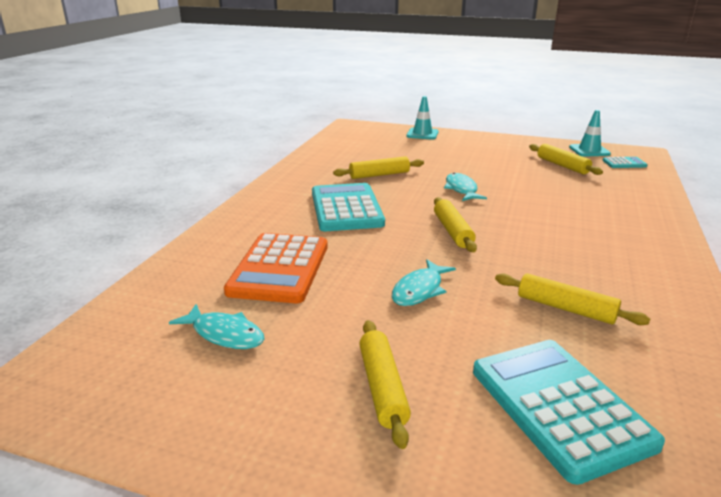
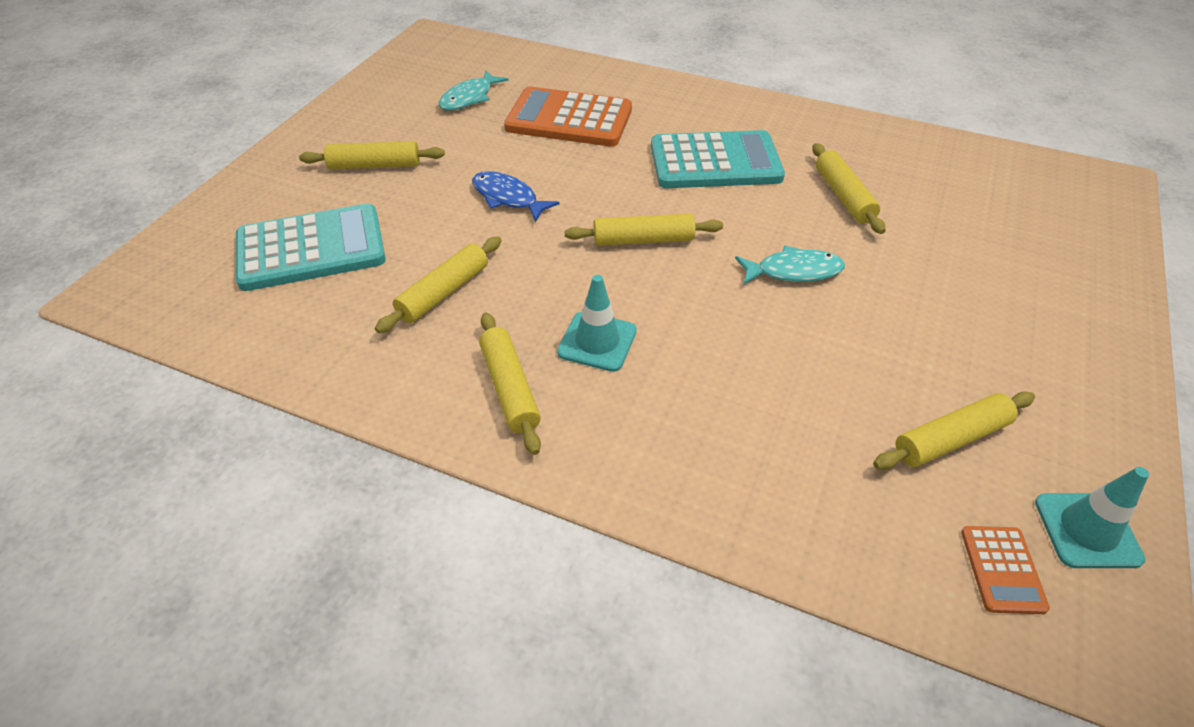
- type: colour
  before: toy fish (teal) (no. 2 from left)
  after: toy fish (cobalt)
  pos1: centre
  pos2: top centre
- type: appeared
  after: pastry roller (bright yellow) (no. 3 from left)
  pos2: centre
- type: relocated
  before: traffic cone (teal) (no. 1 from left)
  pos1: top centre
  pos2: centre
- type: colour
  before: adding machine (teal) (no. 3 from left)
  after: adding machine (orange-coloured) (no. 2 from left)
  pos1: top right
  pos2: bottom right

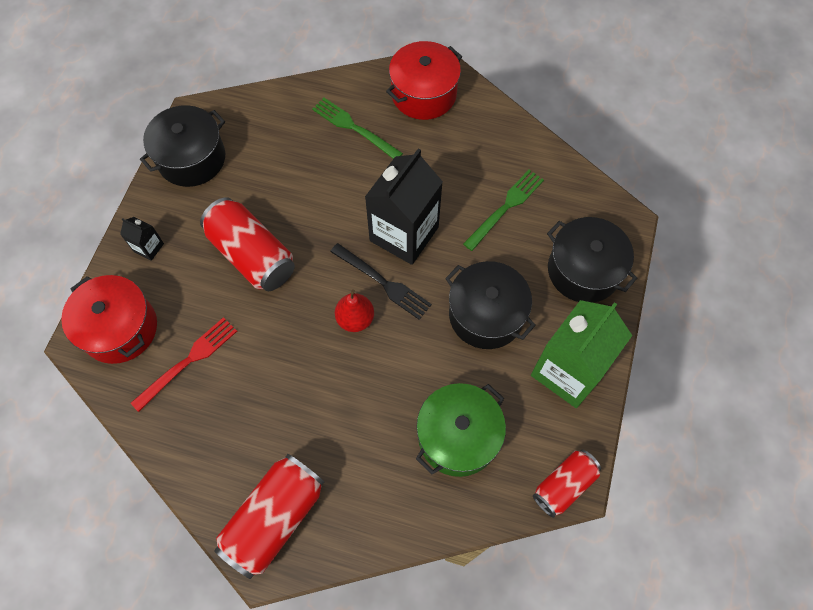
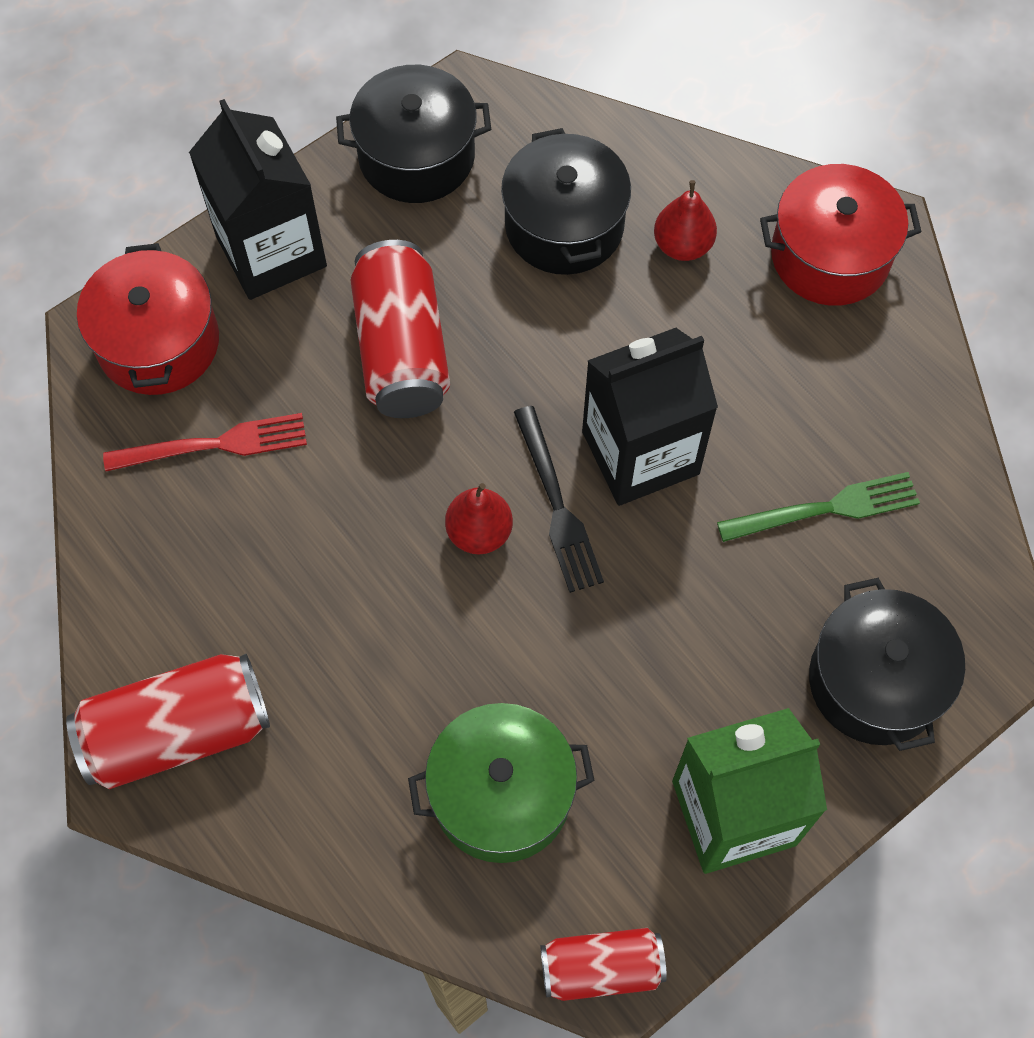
- type: size
  before: juice carton (jet-black) (no. 1 from left)
  pos1: middle left
  pos2: top left
  scale: 2.33
- type: relocated
  before: pot (jet-black) (no. 2 from left)
  pos1: centre
  pos2: top centre
- type: exchanged
  before: fork (emerald) (no. 1 from left)
  after: pear (scarlet) (no. 2 from left)
  pos1: top centre
  pos2: top centre

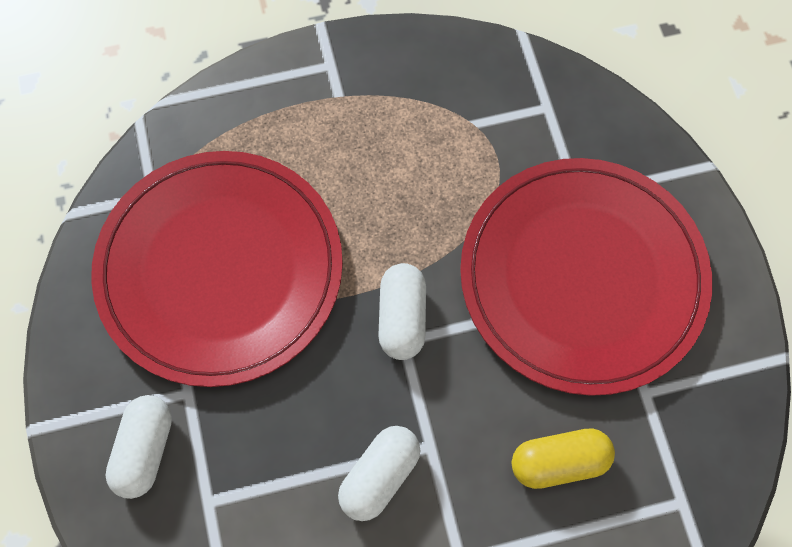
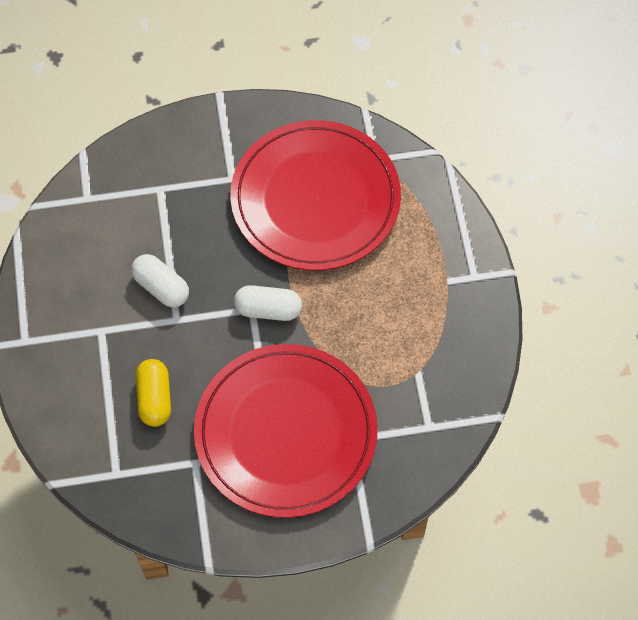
- type: missing
  before: pill (white) (no. 1 from left)
  pos1: bottom left

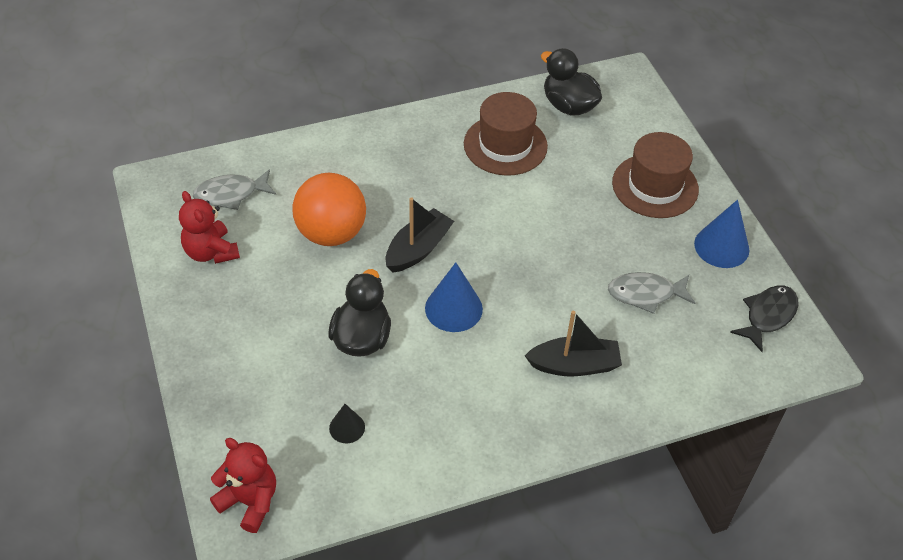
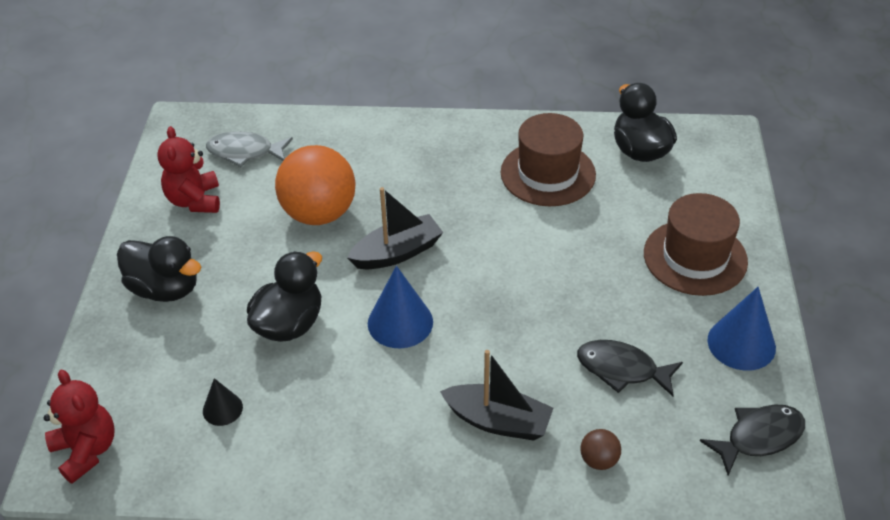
- type: appeared
  after: rubber duck (jet-black) (no. 1 from left)
  pos2: middle left
- type: colour
  before: toy fish (ash-grey) (no. 2 from left)
  after: toy fish (jet-black) (no. 1 from left)
  pos1: middle right
  pos2: bottom right
- type: appeared
  after: sphere (brown)
  pos2: bottom right

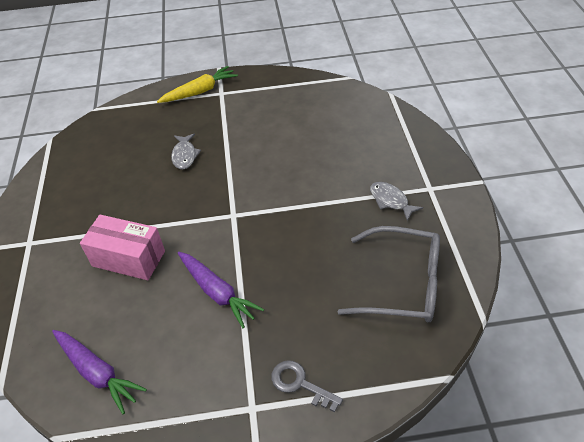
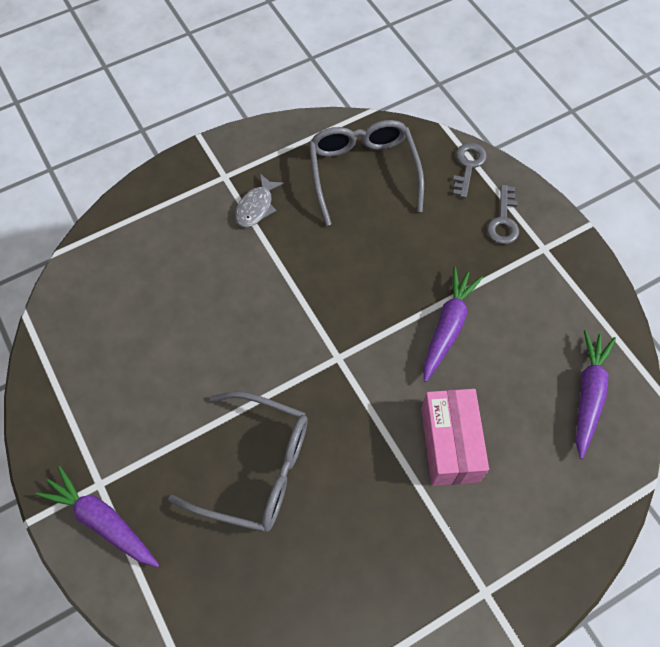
- type: colour
  before: root vegetable (bright yellow)
  after: root vegetable (purple) (no. 1 from left)
  pos1: top centre
  pos2: bottom left
- type: exchanged
  before: toy fish (ash-grey) (no. 1 from left)
  after: spectacles (ash-grey) (no. 1 from left)
  pos1: middle left
  pos2: bottom centre
- type: appeared
  after: latchkey (ash-grey) (no. 1 from left)
  pos2: top right

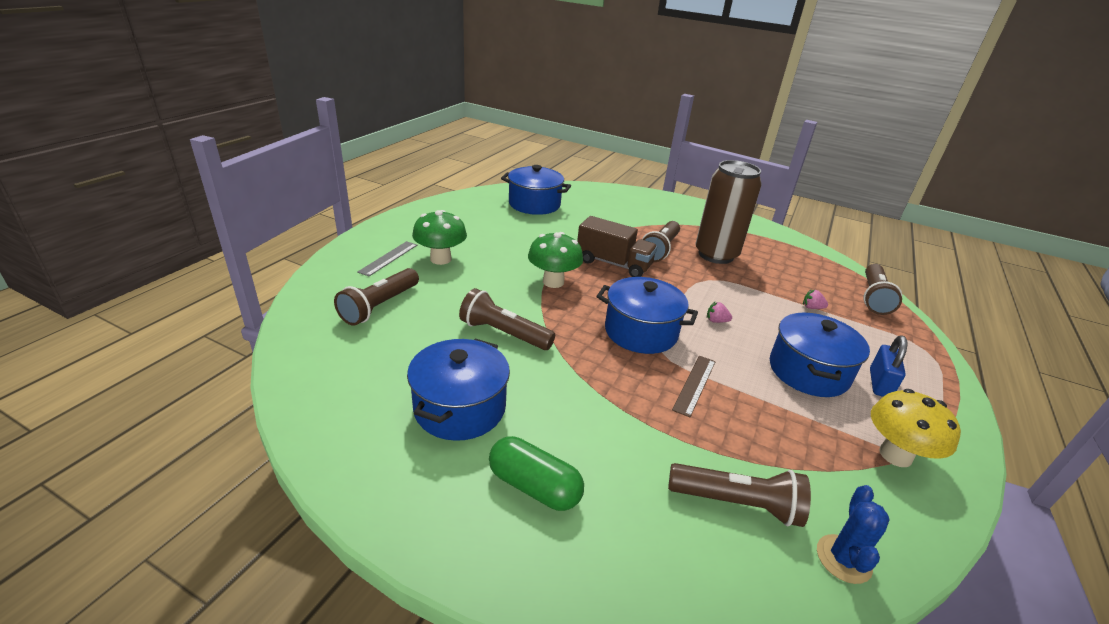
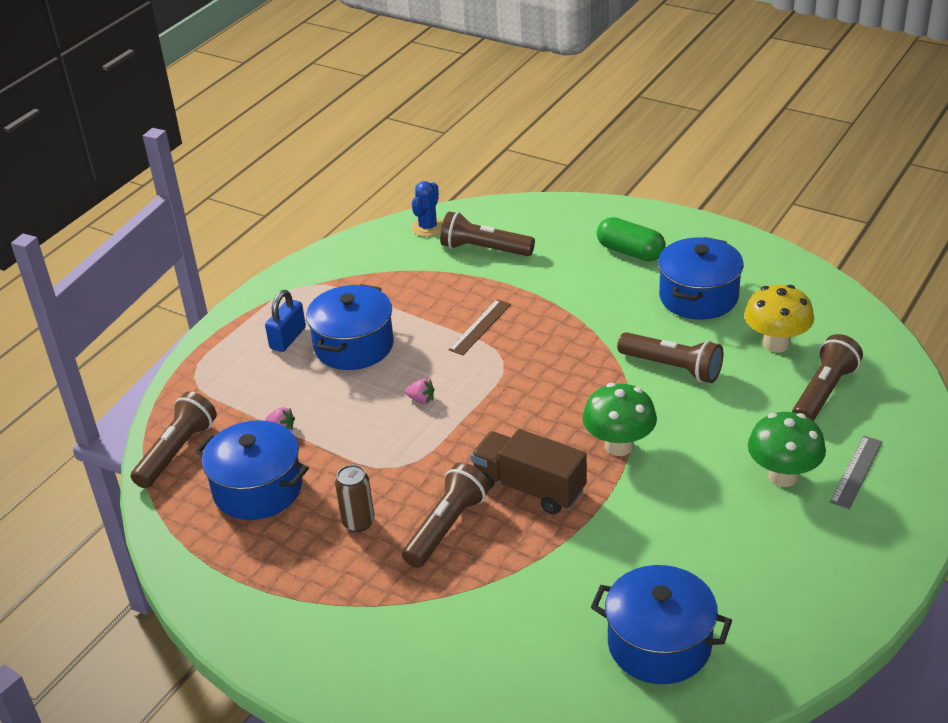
- type: relocated
  before: pot (cobalt) (no. 3 from left in the first image)
  after: pot (cobalt) (no. 1 from left)
  pos1: centre
  pos2: middle left
- type: size
  before: can (brown)
  pos1: centre
  pos2: bottom centre
  scale: 0.46
- type: relocated
  before: mushroom (bright yellow)
  pos1: bottom right
  pos2: middle right

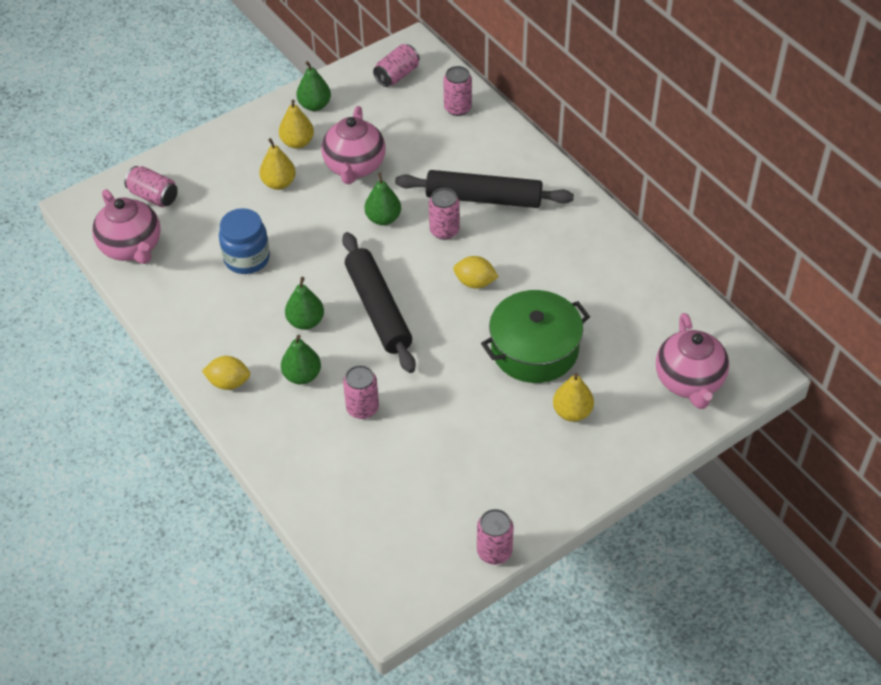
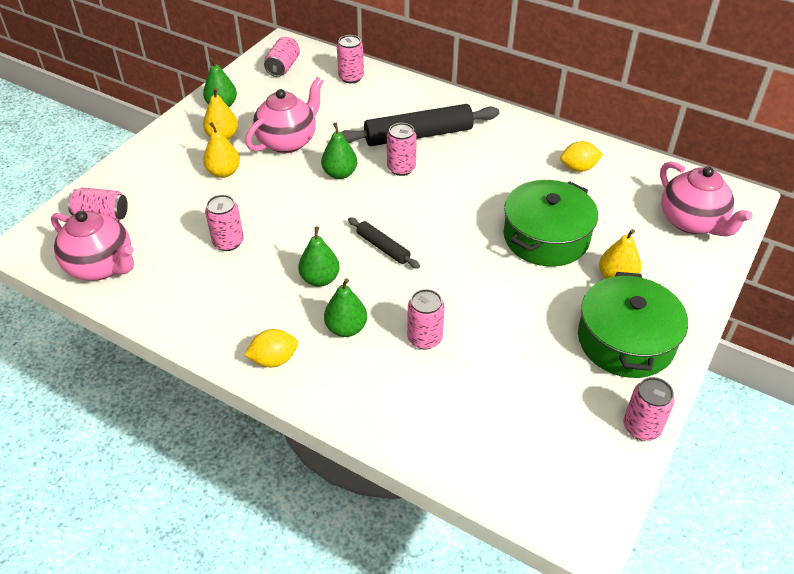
- type: exchanged
  before: jam jar (cobalt)
  after: can (rosy) (no. 2 from left)
  pos1: middle left
  pos2: middle left
- type: spun
  before: tea pot (rosy) (no. 2 from left)
  pos1: top centre
  pos2: top centre
  turn: -120
- type: size
  before: pastry roller (jet-black) (no. 1 from left)
  pos1: centre
  pos2: centre
  scale: 0.51
- type: relocated
  before: citrus fruit (bright yellow) (no. 2 from left)
  pos1: centre
  pos2: top right
- type: appeared
  after: pot (emerald) (no. 2 from left)
  pos2: middle right

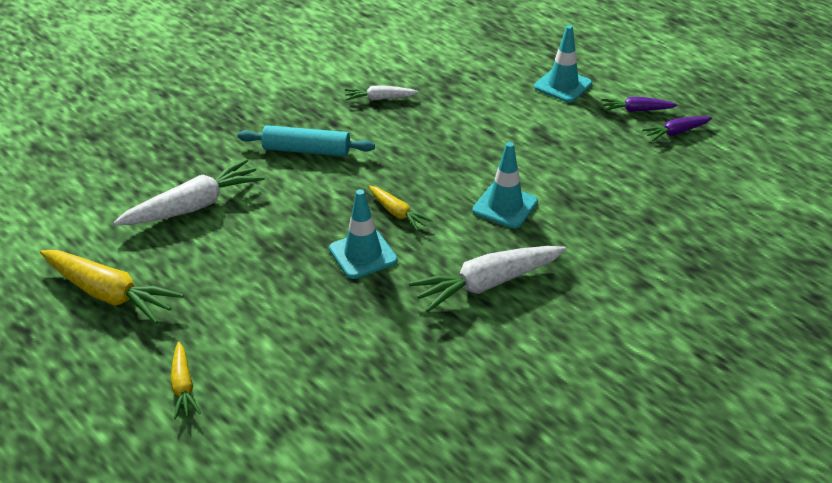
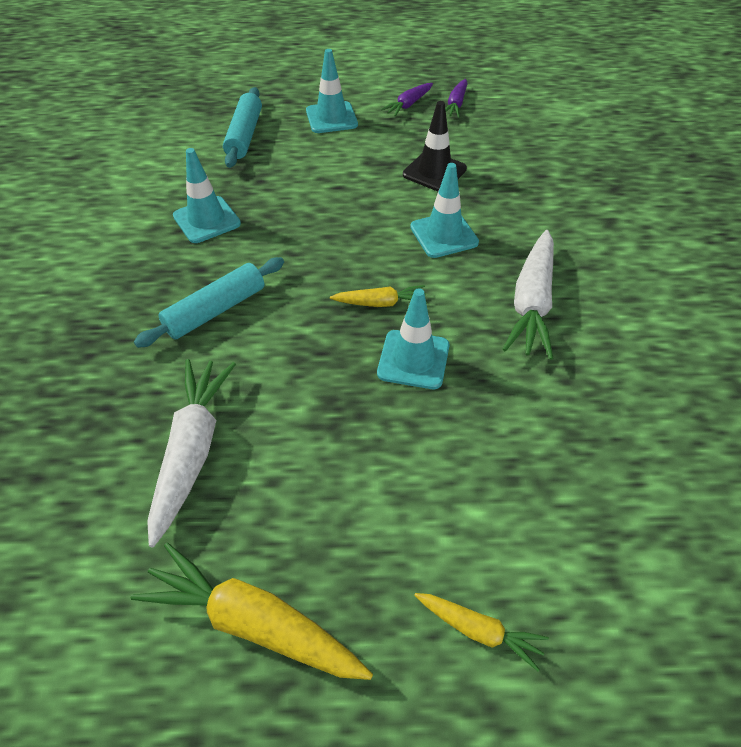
- type: spun
  before: root vegetable (bright yellow) (no. 1 from left)
  pos1: middle left
  pos2: bottom centre
  turn: -135
- type: exchanged
  before: root vegetable (white) (no. 2 from left)
  after: traffic cone (teal) (no. 1 from left)
  pos1: top centre
  pos2: top left
- type: appeared
  after: pastry roller (teal) (no. 2 from left)
  pos2: top left
- type: appeared
  after: traffic cone (jet-black)
  pos2: top centre

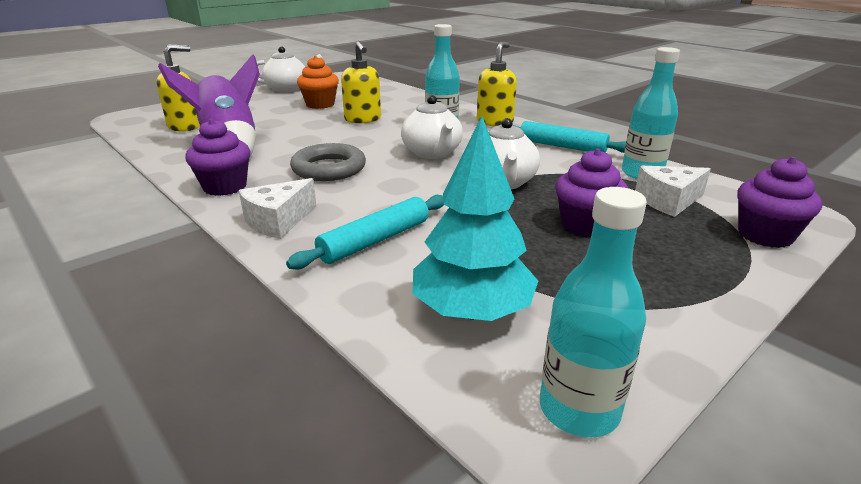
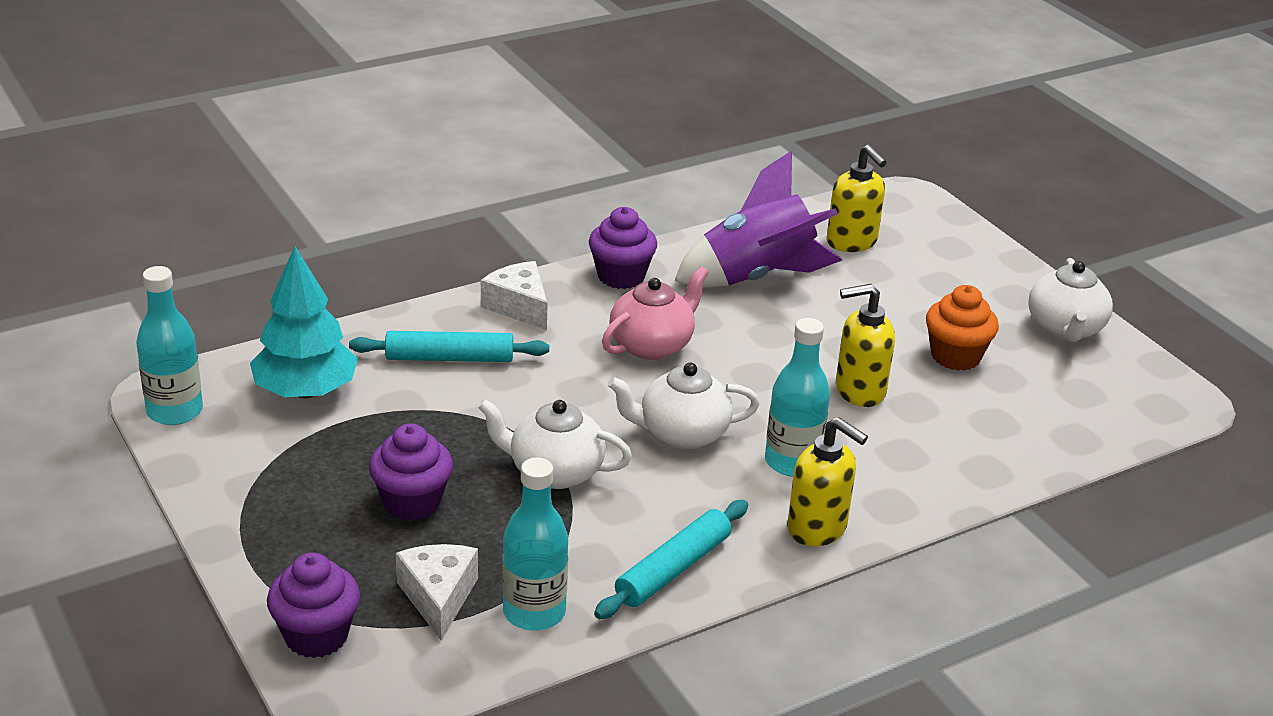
- type: spun
  before: pastry roller (teal) (no. 1 from left)
  pos1: centre
  pos2: centre
  turn: -60
- type: exchanged
  before: torus (ash-grey)
  after: tea pot (rosy)
  pos1: centre
  pos2: centre

